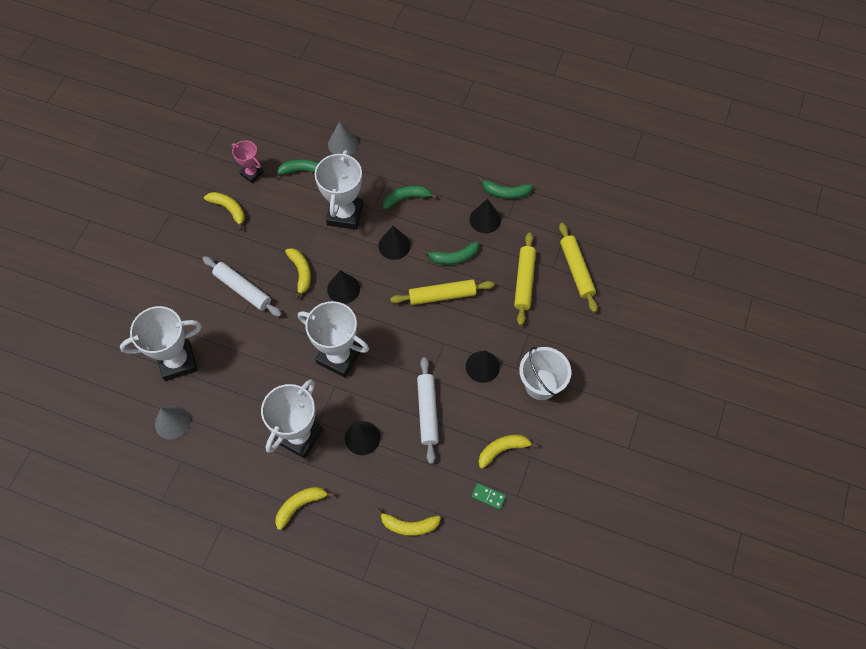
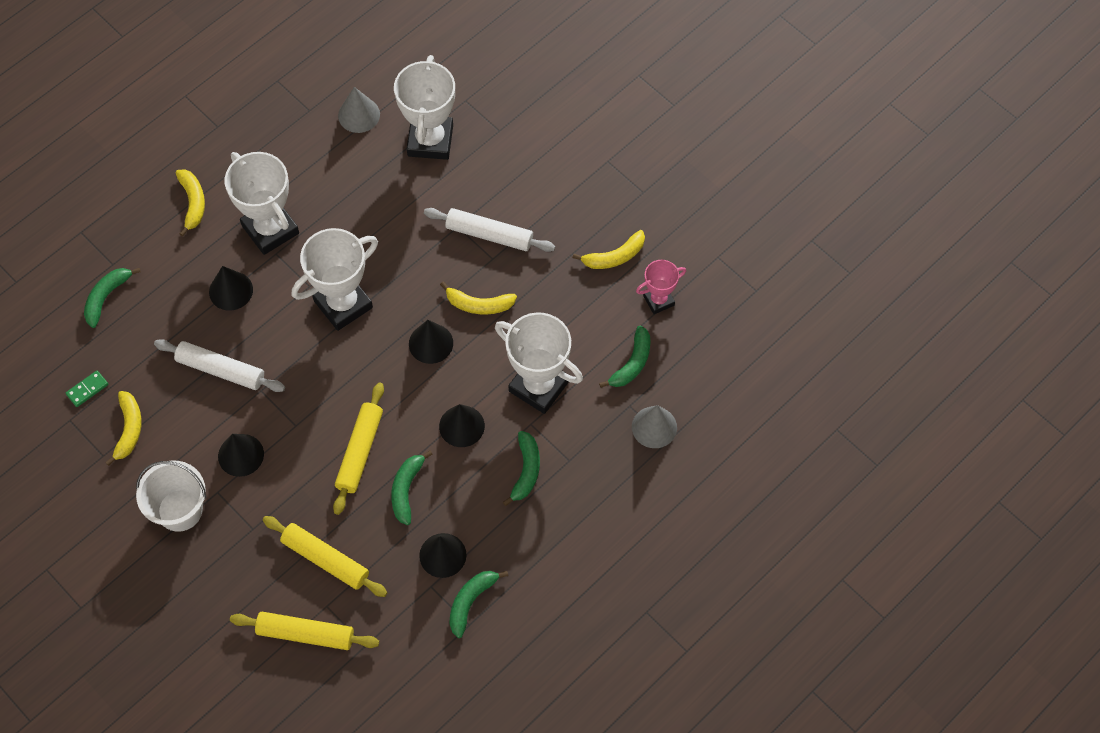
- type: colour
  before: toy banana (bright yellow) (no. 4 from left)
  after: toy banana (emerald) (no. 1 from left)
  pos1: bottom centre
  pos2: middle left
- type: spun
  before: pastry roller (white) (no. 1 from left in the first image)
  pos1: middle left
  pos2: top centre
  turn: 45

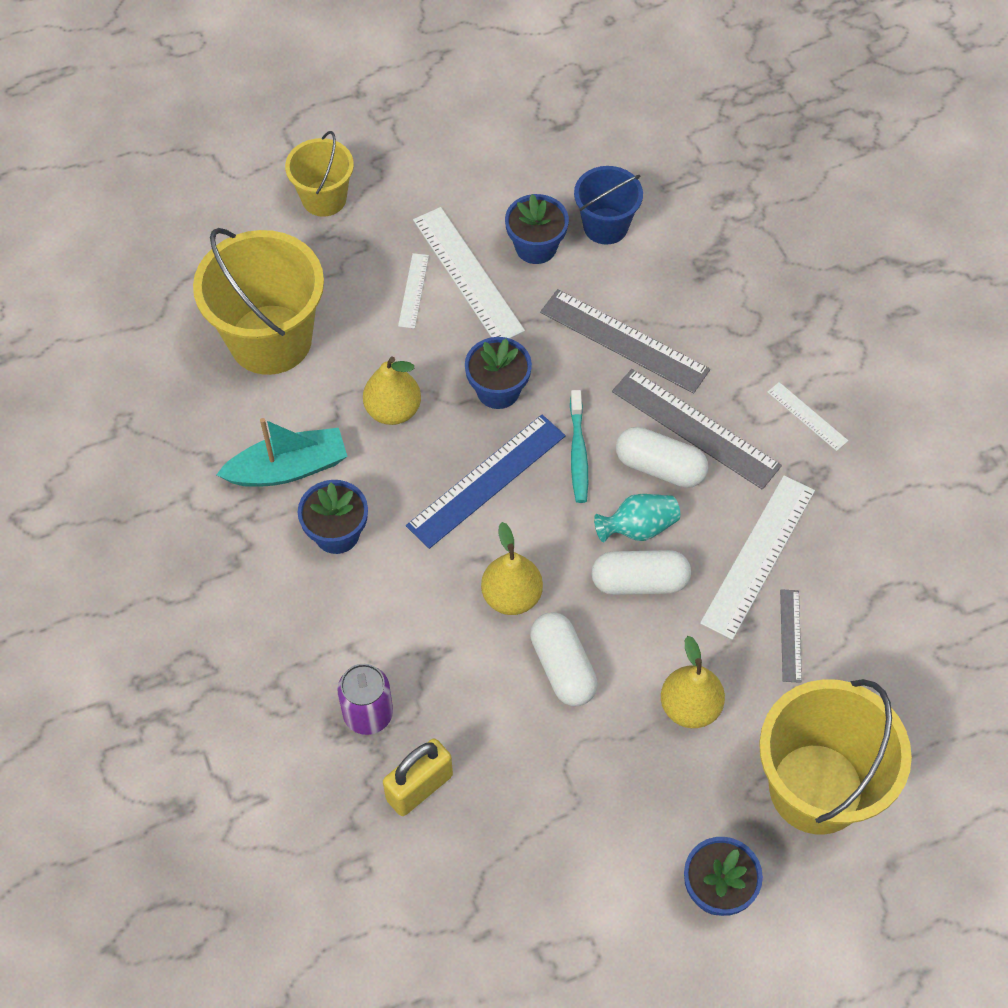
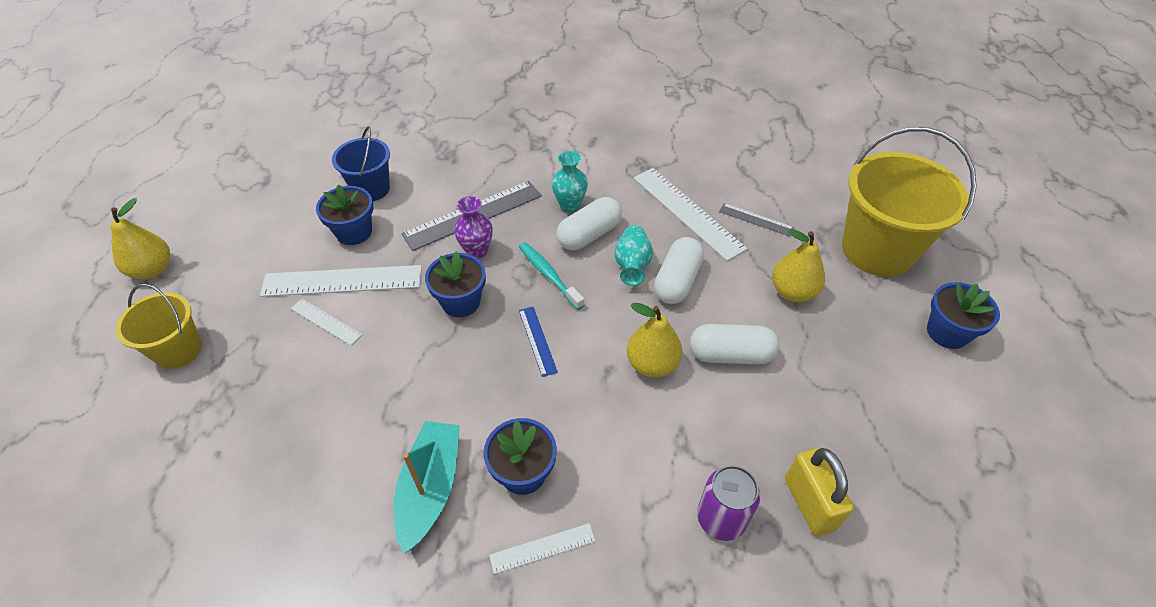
- type: relocated
  before: pear (bright yellow) (no. 1 from left)
  pos1: centre
  pos2: middle left
- type: appeared
  after: flower vase (purple)
  pos2: centre
- type: relocated
  before: measuring stick (white) (no. 4 from left in the first image)
  after: measuring stick (white) (no. 3 from left)
  pos1: middle right
  pos2: bottom centre
- type: spun
  before: tooth brush (teal)
  pos1: centre
  pos2: centre
  turn: -150
- type: size
  before: measuring stick (cobalt)
  pos1: centre
  pos2: centre
  scale: 0.51
- type: exchanged
  before: measuring stick (ash-grey) (no. 2 from left)
  after: flower vase (teal) (no. 1 from left)
  pos1: middle right
  pos2: top centre
- type: missing
  before: sand bucket (bright yellow) (no. 1 from left)
  pos1: top left

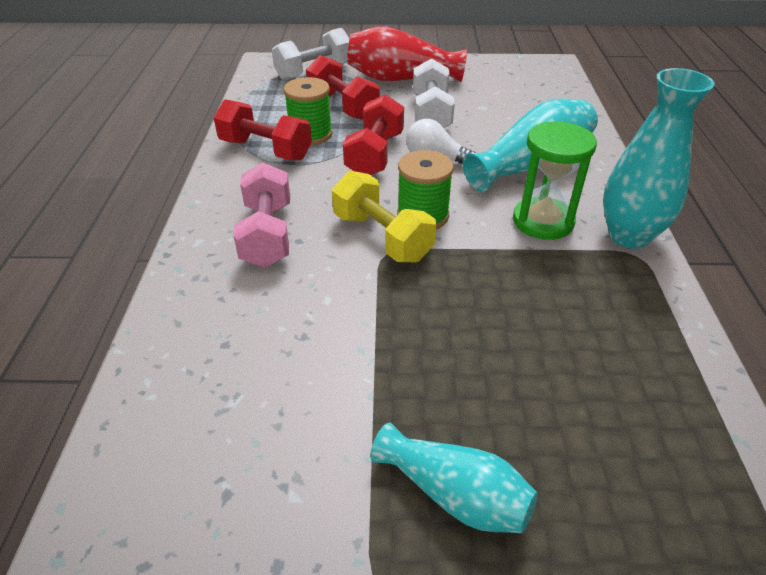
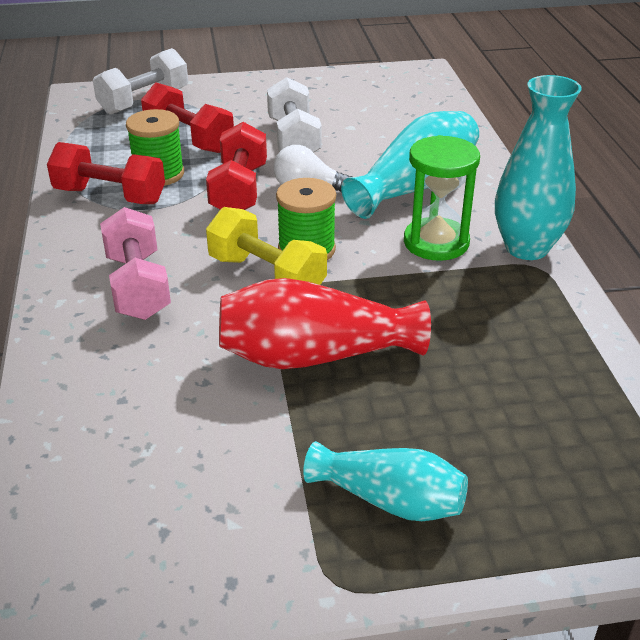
- type: relocated
  before: flower vase (scarlet)
  pos1: top centre
  pos2: centre

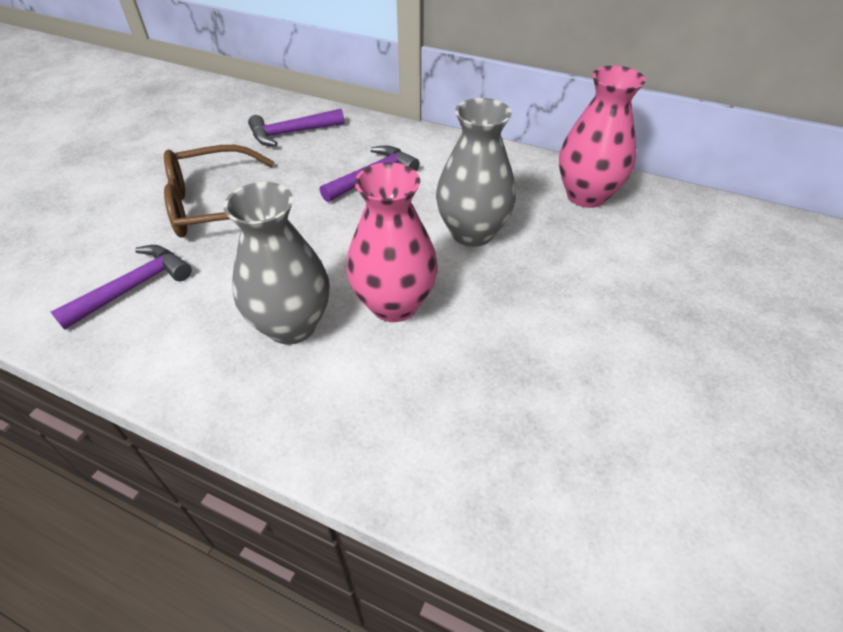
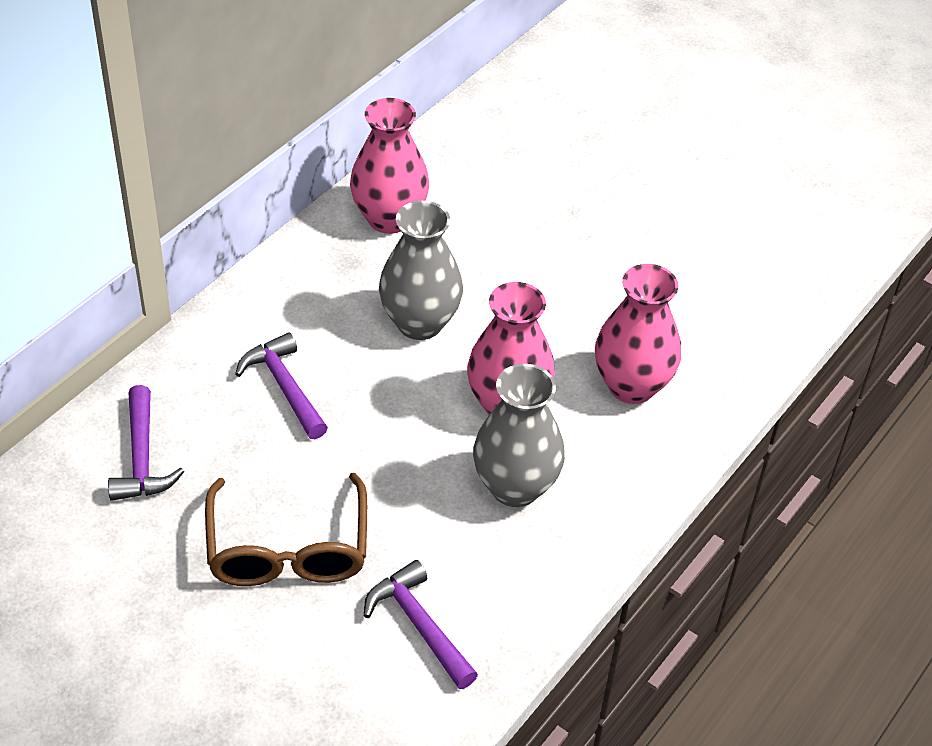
- type: appeared
  after: flower vase (rosy) (no. 3 from left)
  pos2: middle right

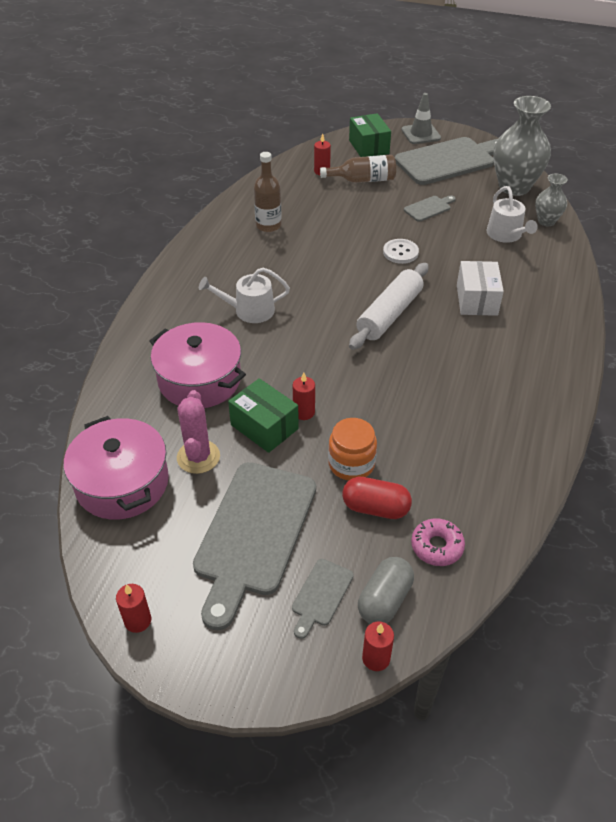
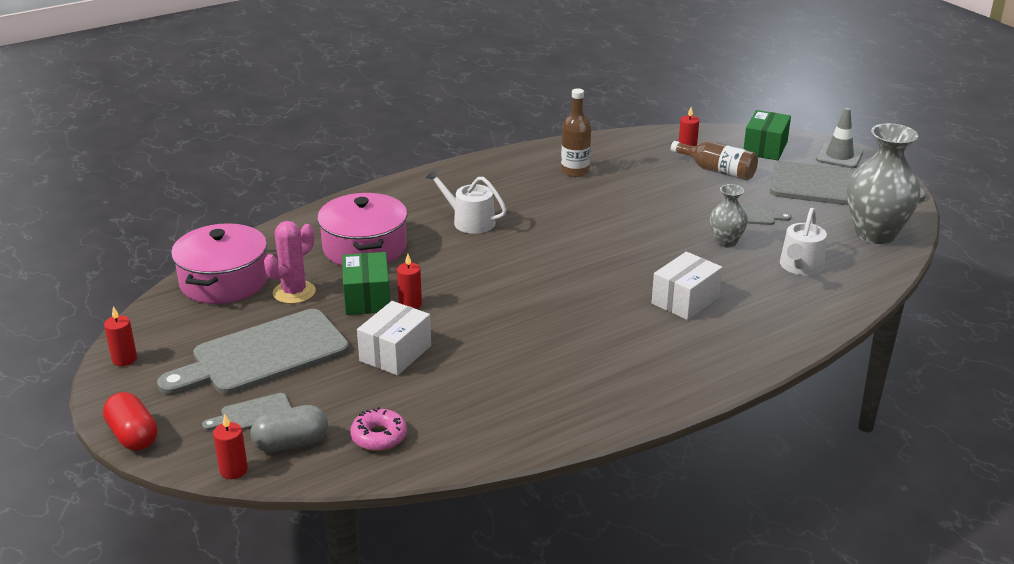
- type: relocated
  before: pill (scarlet)
  pos1: centre
  pos2: bottom left
- type: exchanged
  before: jam jar (orange-coloured)
  after: package (white) (no. 1 from left)
  pos1: centre
  pos2: centre
- type: relocated
  before: flower vase (ash-grey) (no. 2 from left in the first image)
  after: flower vase (ash-grey) (no. 1 from left)
  pos1: top right
  pos2: middle right
- type: missing
  before: pastry roller (white)
  pos1: centre
- type: missing
  before: shirt button (white)
  pos1: top centre

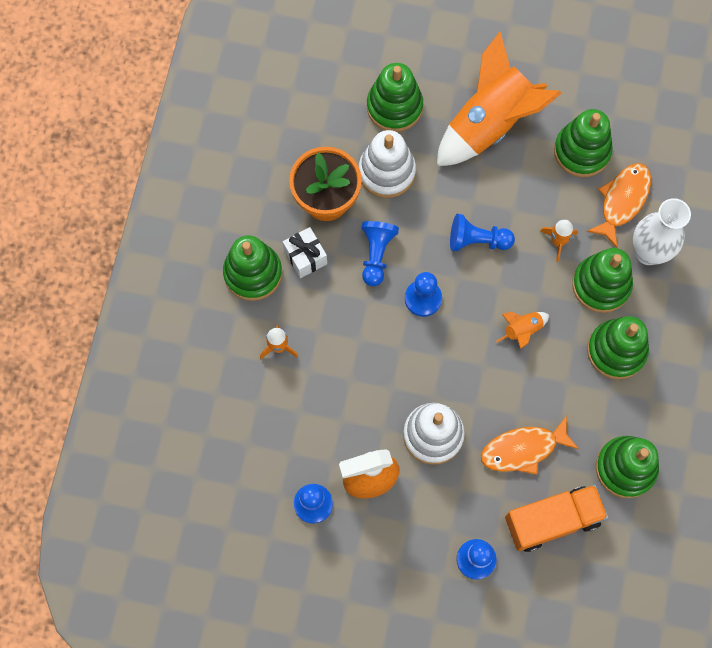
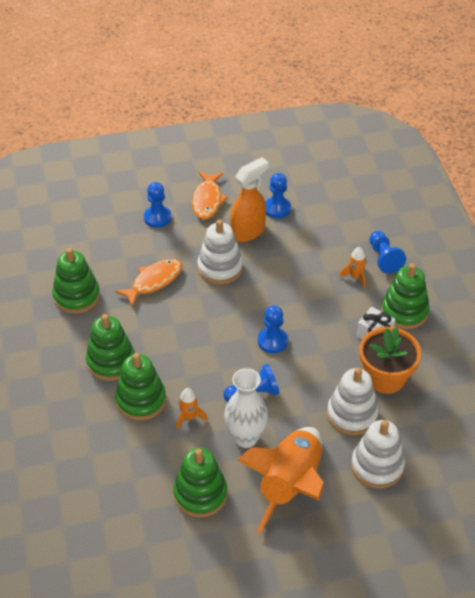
- type: relocated
  before: toy fish (orange-coloured) (no. 2 from left)
  pos1: top right
  pos2: top centre
- type: relocated
  before: flower vase (white)
  pos1: middle right
  pos2: bottom centre
- type: colour
  before: stacking toy (emerald) (no. 2 from left)
  after: stacking toy (white) (no. 3 from left)
  pos1: top centre
  pos2: bottom right
- type: relocated
  before: game pawn (cobalt) (no. 2 from left in the first image)
  after: game pawn (cobalt) (no. 5 from left)
  pos1: centre
  pos2: middle right
- type: missing
  before: spaceship (orange-coloured) (no. 3 from left)
  pos1: middle right
- type: missing
  before: truck (orange-coloured)
  pos1: bottom right

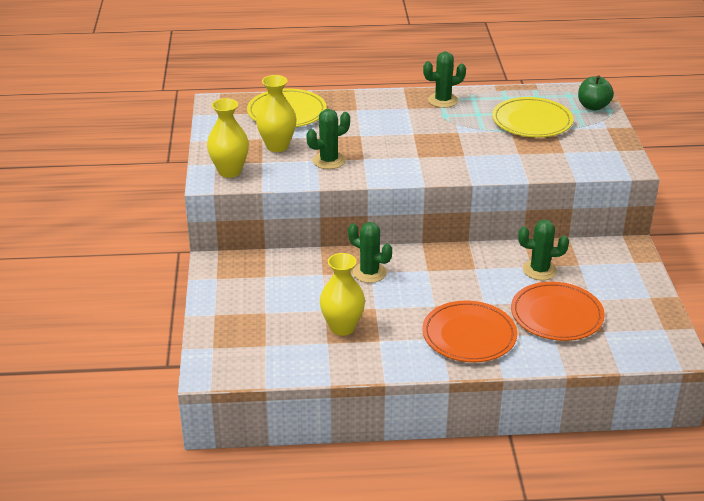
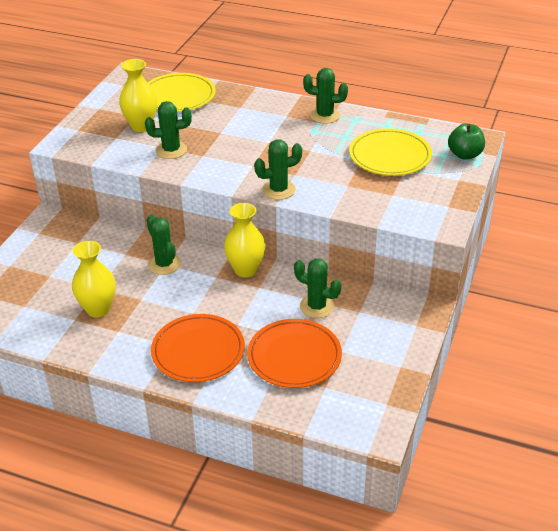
- type: relocated
  before: flower vase (bright yellow) (no. 1 from left in the first image)
  after: flower vase (bright yellow) (no. 3 from left)
  pos1: top left
  pos2: centre
- type: appeared
  after: saguaro cactus (emerald) (no. 3 from left)
  pos2: top centre

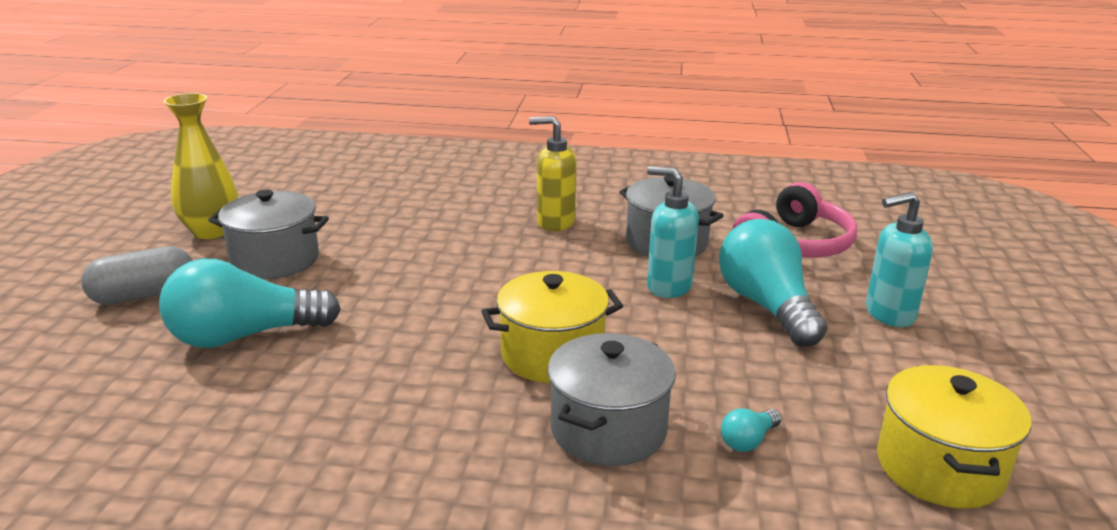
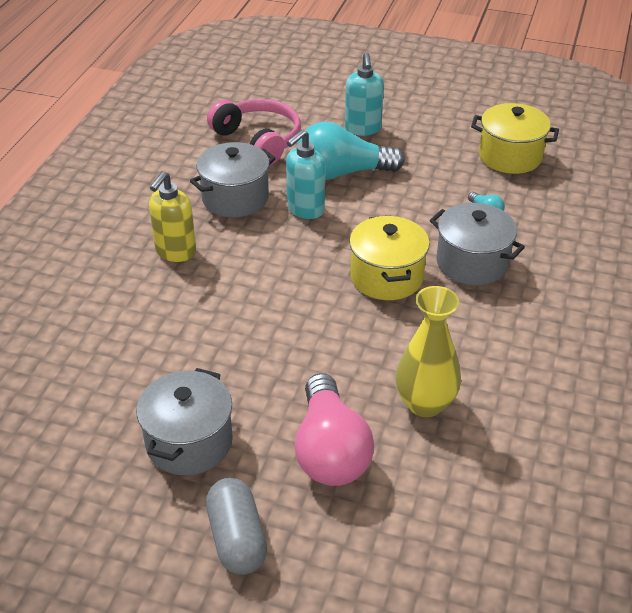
- type: colour
  before: light bulb (teal) (no. 1 from left)
  after: light bulb (rosy)
  pos1: middle left
  pos2: bottom centre
- type: relocated
  before: flower vase (bright yellow)
  pos1: top left
  pos2: middle right

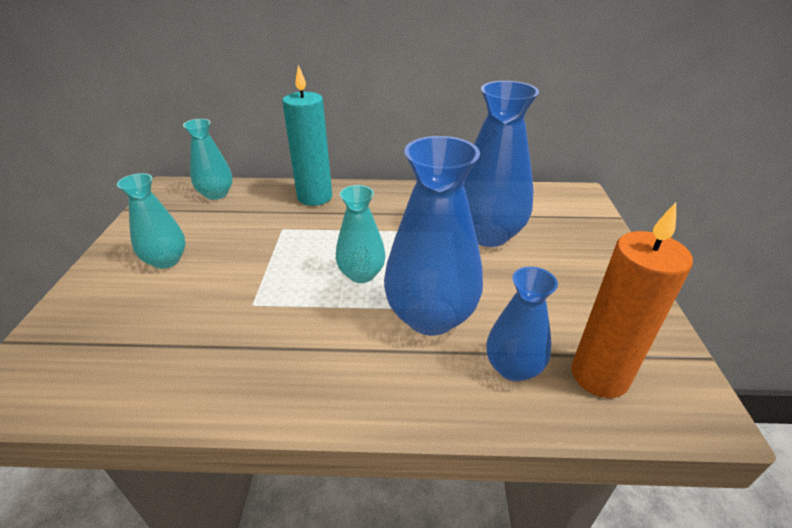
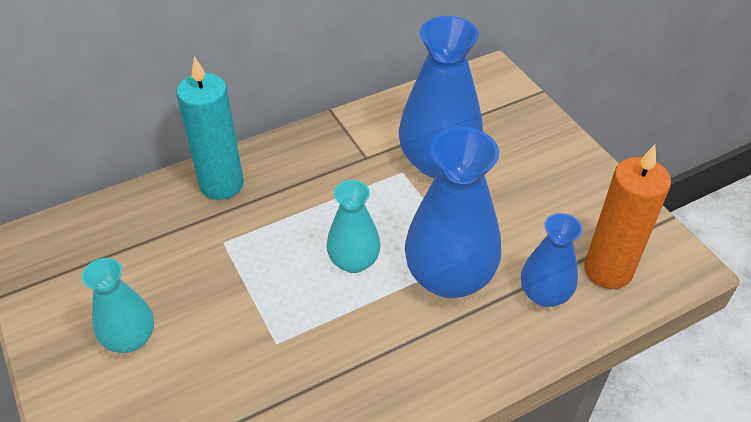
- type: missing
  before: flower vase (teal) (no. 2 from left)
  pos1: top left

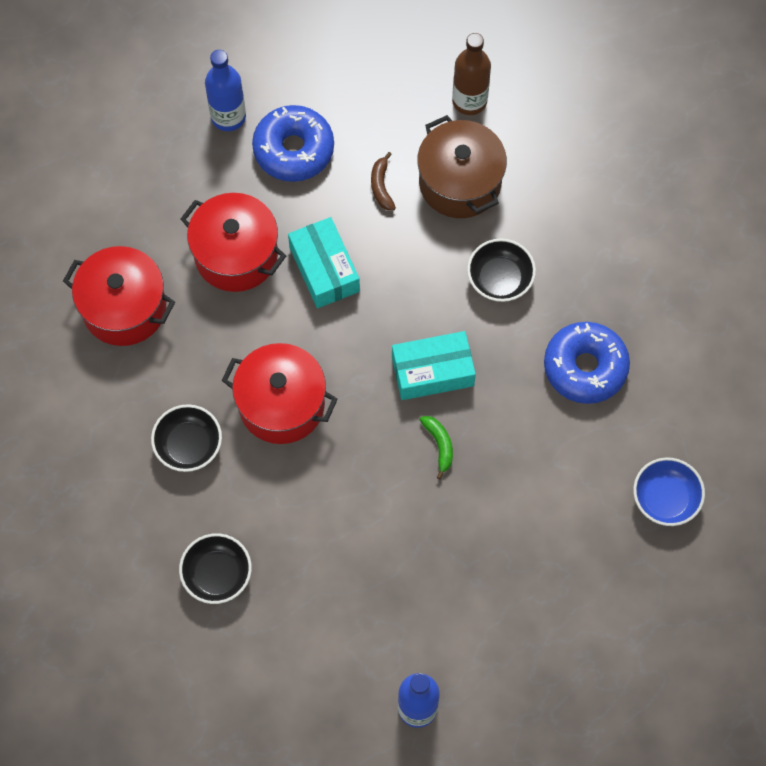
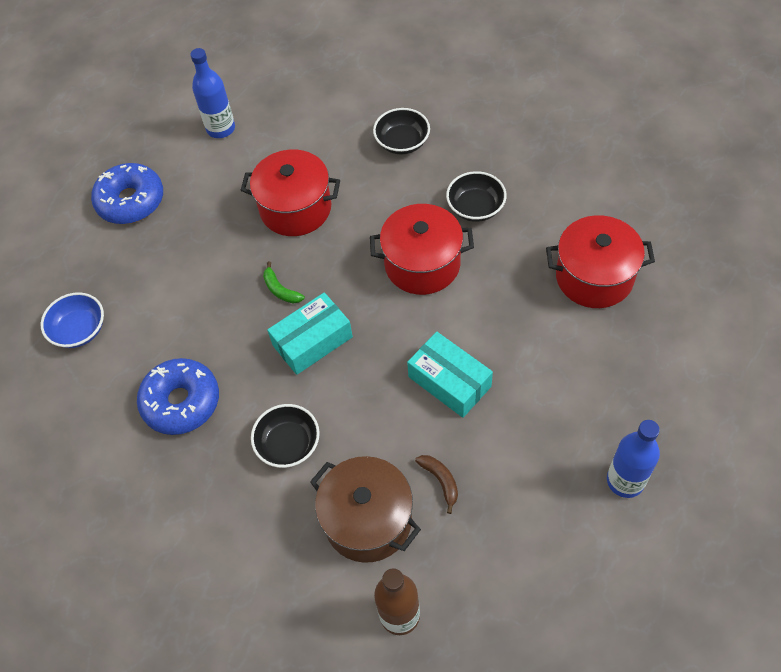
- type: relocated
  before: donut (cobalt) (no. 1 from left)
  pos1: top centre
  pos2: top left
- type: relocated
  before: pot (scarlet) (no. 2 from left in the first image)
  after: pot (scarlet) (no. 1 from left)
  pos1: top left
  pos2: top centre

